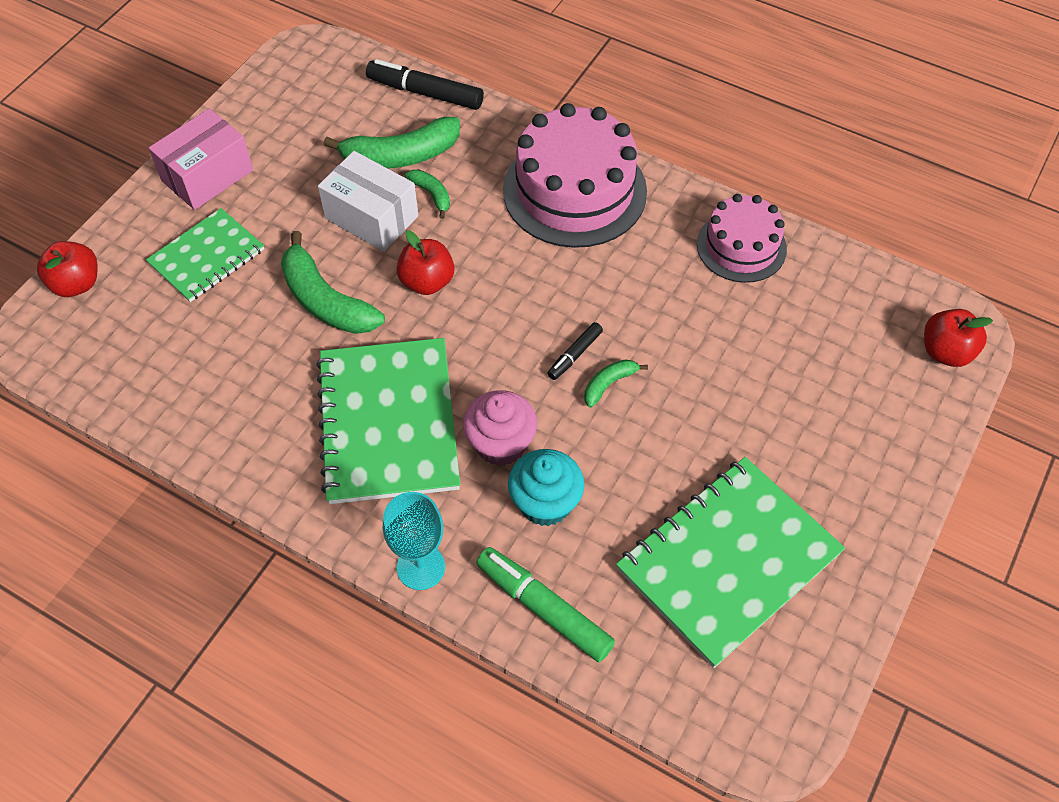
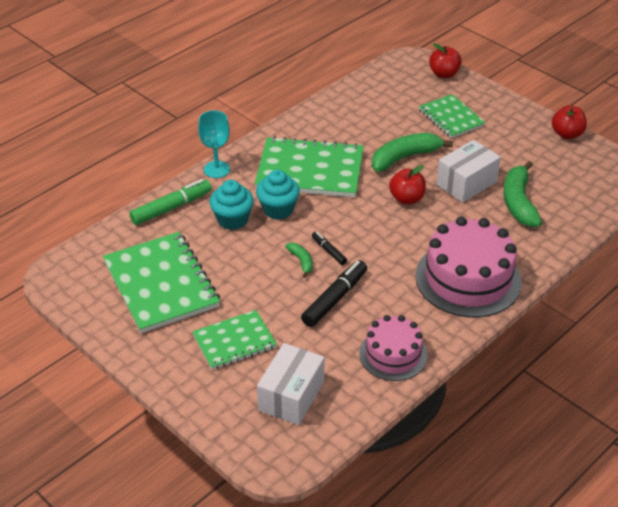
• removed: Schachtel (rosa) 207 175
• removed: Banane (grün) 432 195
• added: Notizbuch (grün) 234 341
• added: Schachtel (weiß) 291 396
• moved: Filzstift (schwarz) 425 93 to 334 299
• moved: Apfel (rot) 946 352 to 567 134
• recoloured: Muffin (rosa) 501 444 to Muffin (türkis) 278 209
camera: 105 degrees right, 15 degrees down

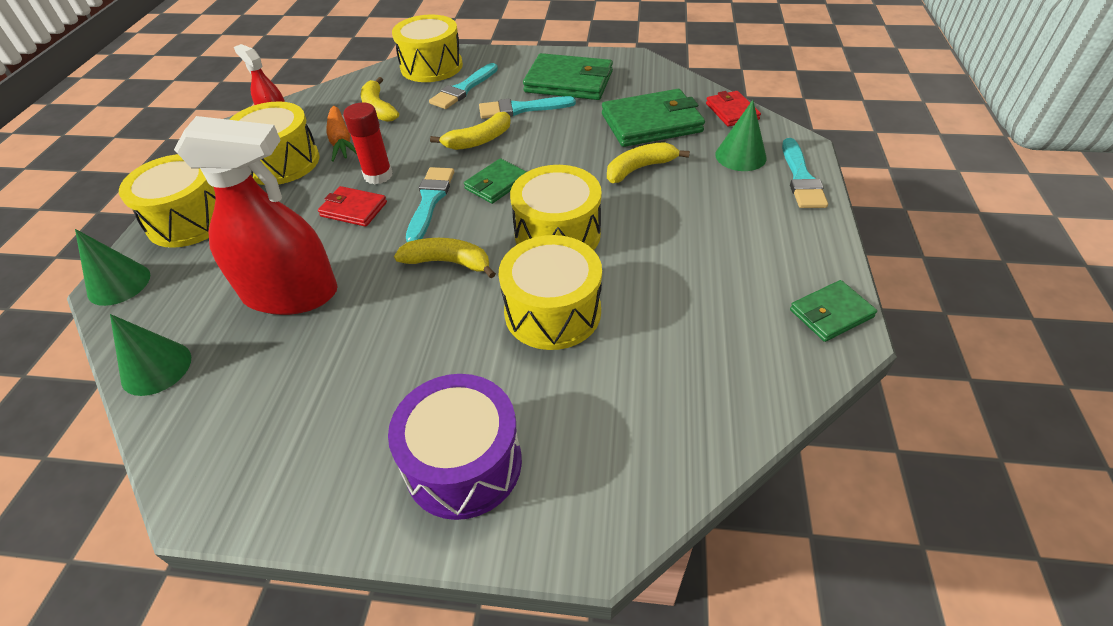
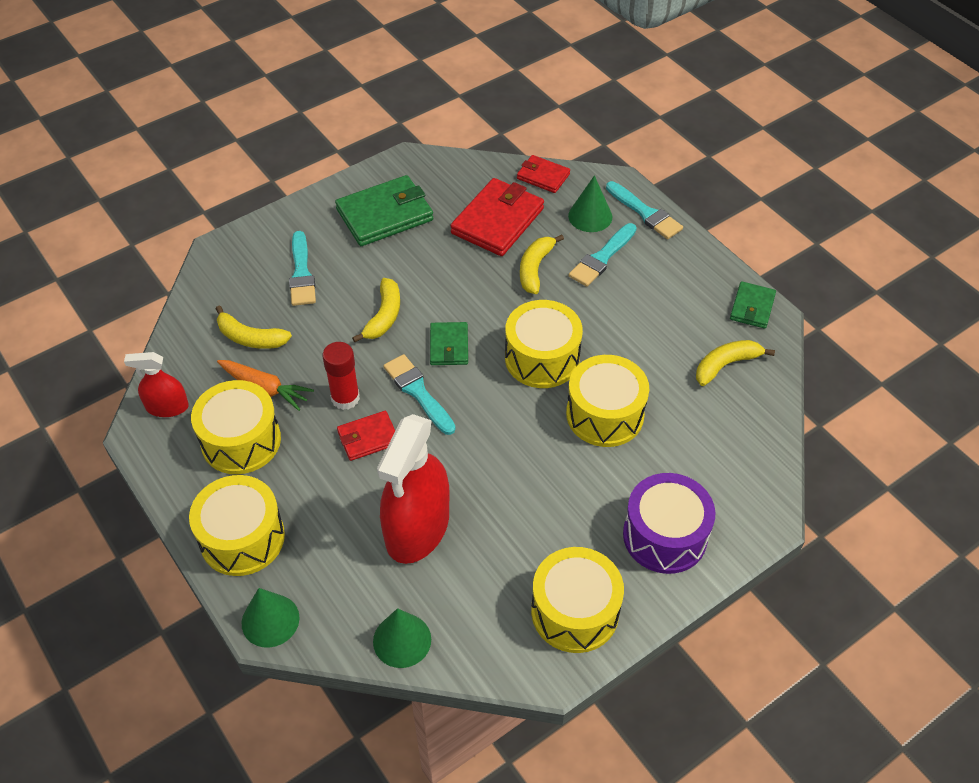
• moved: Trommel (gelb) 431 66 to 575 611
• moved: Banane (gelb) 448 262 to 726 365
• moved: Pinsel (türkis) 521 109 to 602 258
• recoloured: Geldbörse (grün) 651 123 to Geldbörse (rot) 497 221
• turned: Sprühflasche (rot) 290 293 = 417 528 150 degrees clockwise
camera: 45 degrees left, 5 degrees up

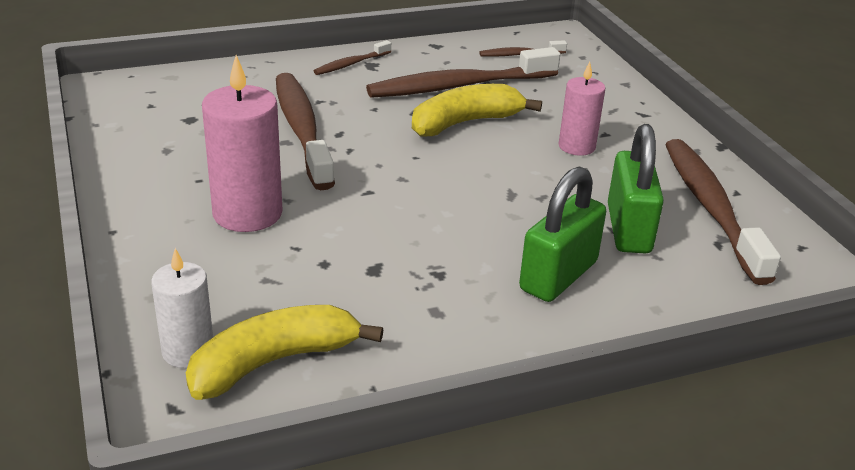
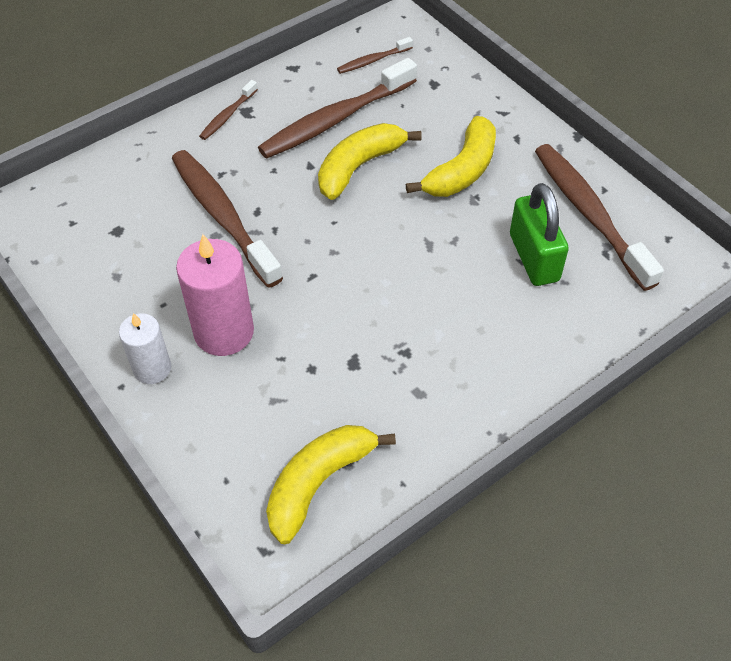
• removed: Vorhängeschloss (grün) 558 276
• moved: Kerze (weiß) 188 351 to 152 368
• replaced: Kerze (rosa) 576 146 to Banane (gelb) 462 170
camera: 15 degrees left, 20 degrees up

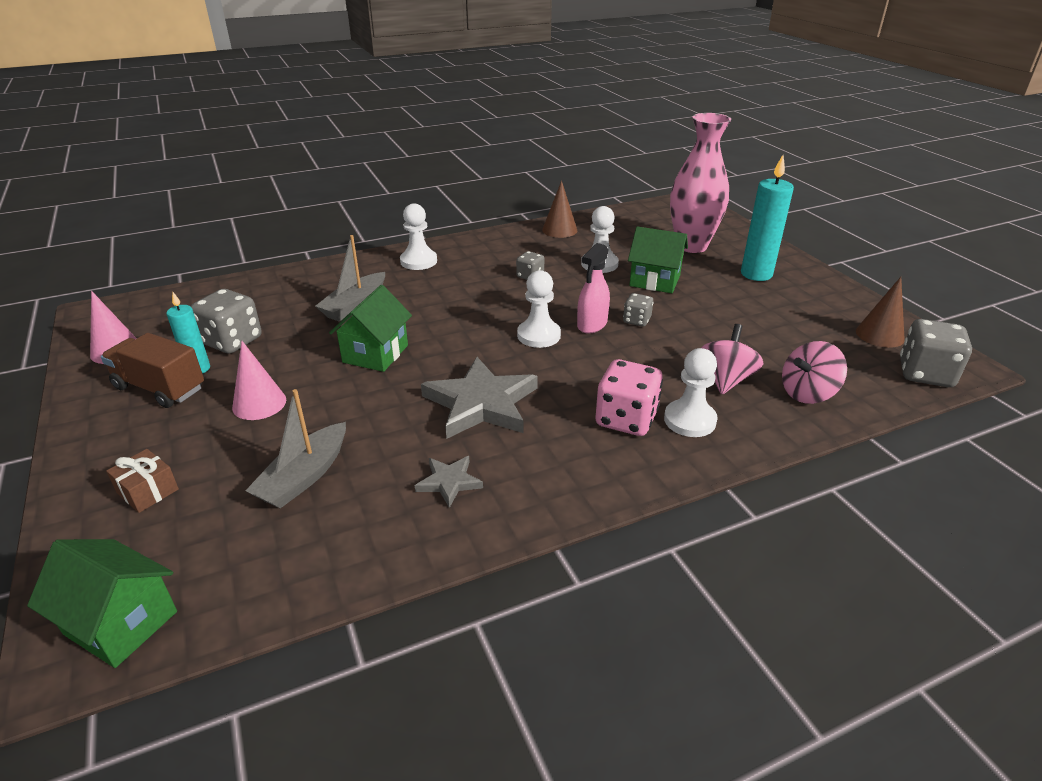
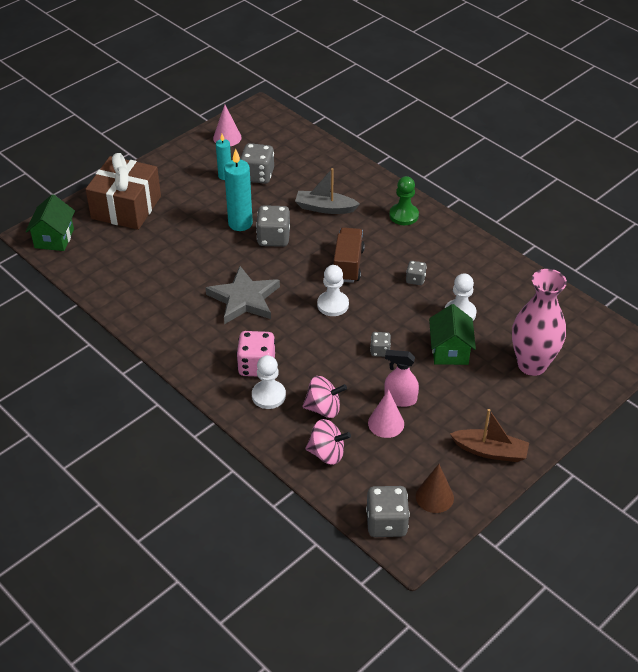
• removed: Boot (grau) 304 476
• removed: Stern (grau) 449 482
• removed: Kegel (braun) 559 230
• added: Boot (braun) 490 451
• moved: Lastwagen (braun) 160 388 to 348 265
• moved: Kegel (rosa) 259 403 to 386 423
• moved: Sprühflasche (rosa) 592 325 to 400 399
• moved: Kerze (türkis) 756 274 to 240 223
• replaced: Haus (grün) 375 354 to Spielwürfel (grau) 273 238
• recoloured: Bauer (weiß) 418 261 to Bauer (grün) 404 215
• turned: Kreisel (rosa) 807 393 = 327 453 150 degrees clockwise
• resized: Geschenk (braun) 148 491 = 126 207 x2.48
camera: 70 degrees right, 10 degrees up

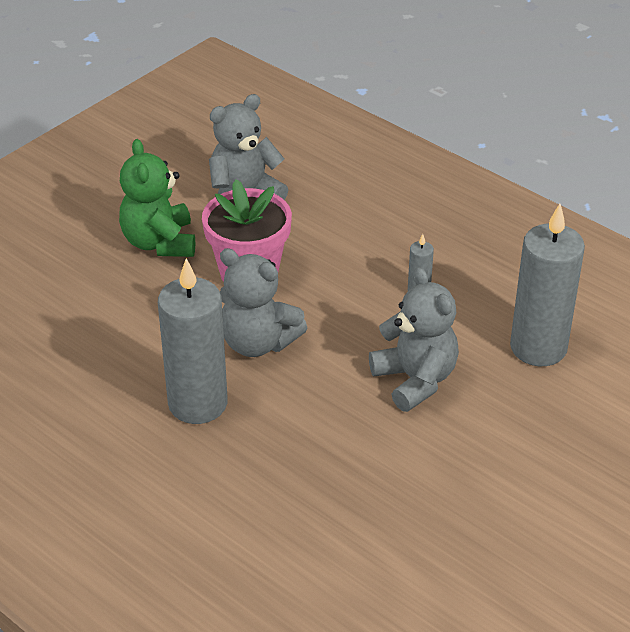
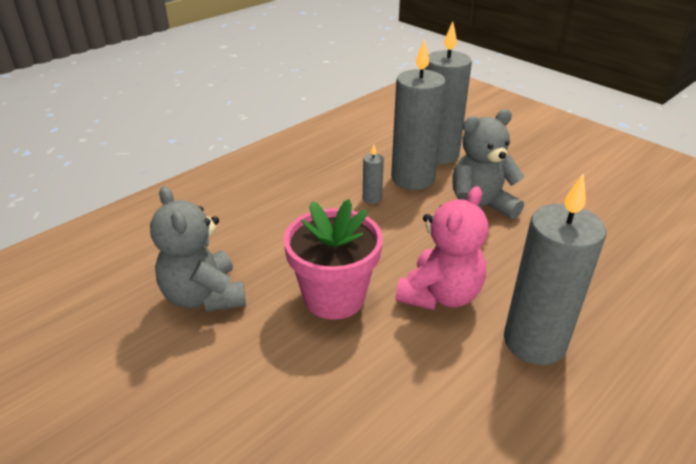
• removed: Teddybär (grün) 159 242
• added: Kerze (grau) 413 178
• recoloured: Teddybär (grau) 258 342 to Teddybär (rosa) 440 295
camera: 85 degrees left, 5 degrees down

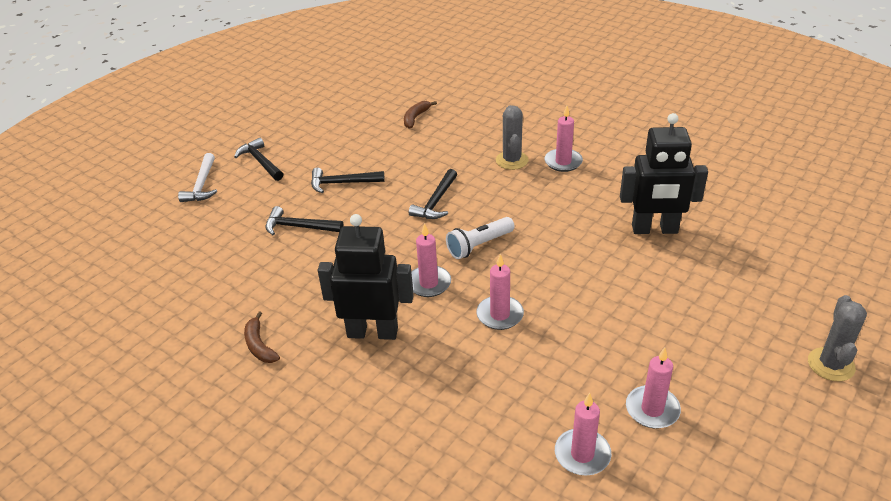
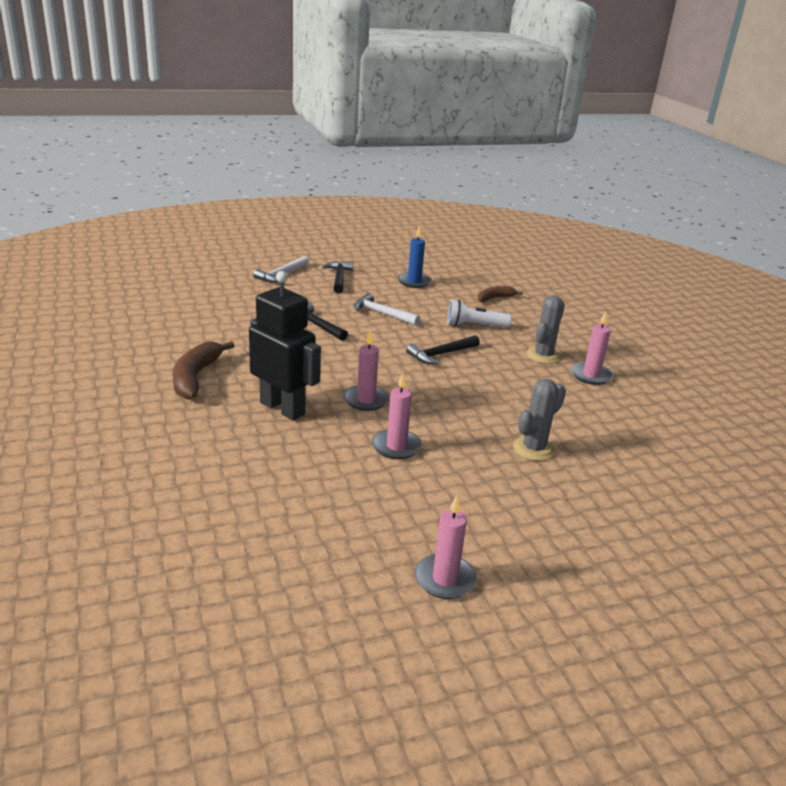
• removed: Kerze (rosa) 582 454
• removed: Roboter (schwarz) 654 229
• added: Kerze (blau) 414 282
• moved: Taschenlampe (weiß) 479 245 to 474 326
• moved: Kaktus (grau) 831 364 to 534 449
• recoloured: Hammer (schwarz) 342 183 to Hammer (weiß) 382 313
• resized: Banane (braun) 259 345 = 195 377 x1.66
camera: 30 degrees right, 10 degrees down

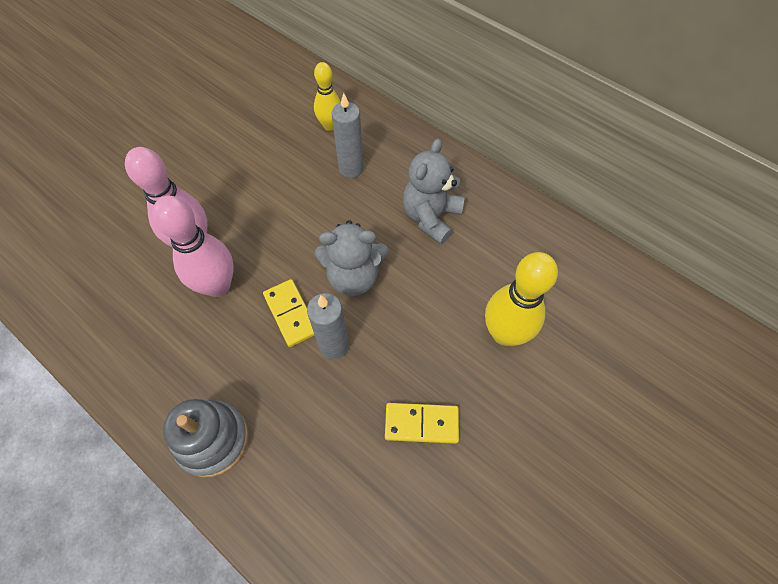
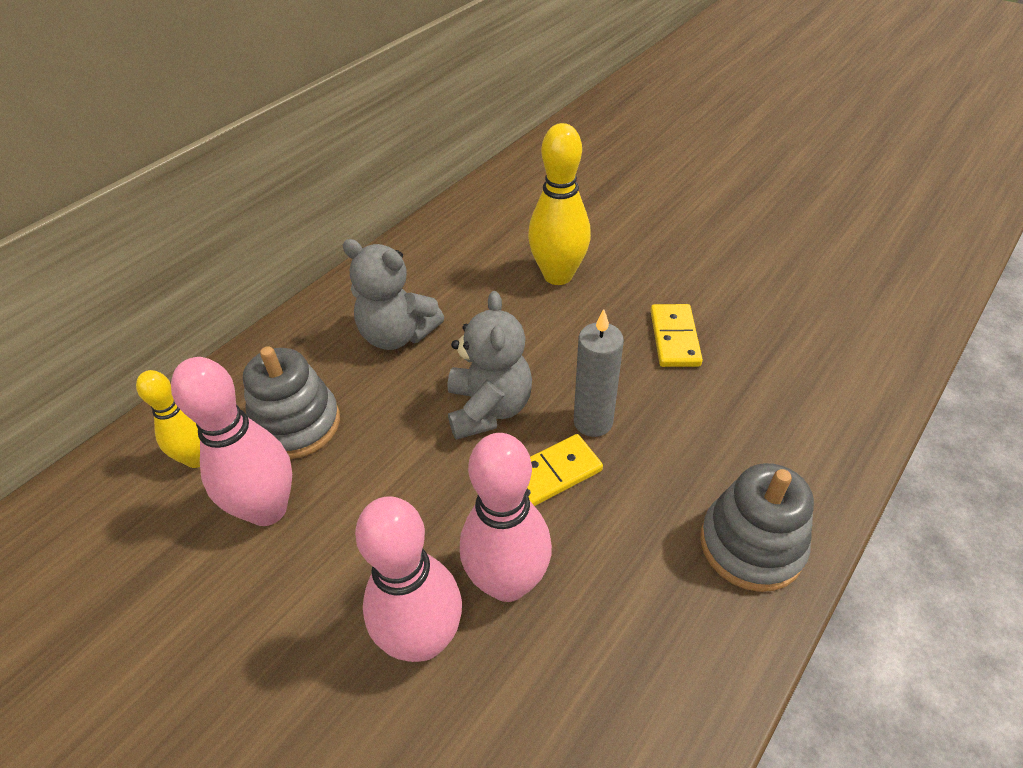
• added: Bowlingkegel (rosa) 267 509
• replaced: Kerze (grau) 351 168 to Stapelspielzeug (grau) 296 424
camera: 90 degrees left, 15 degrees down

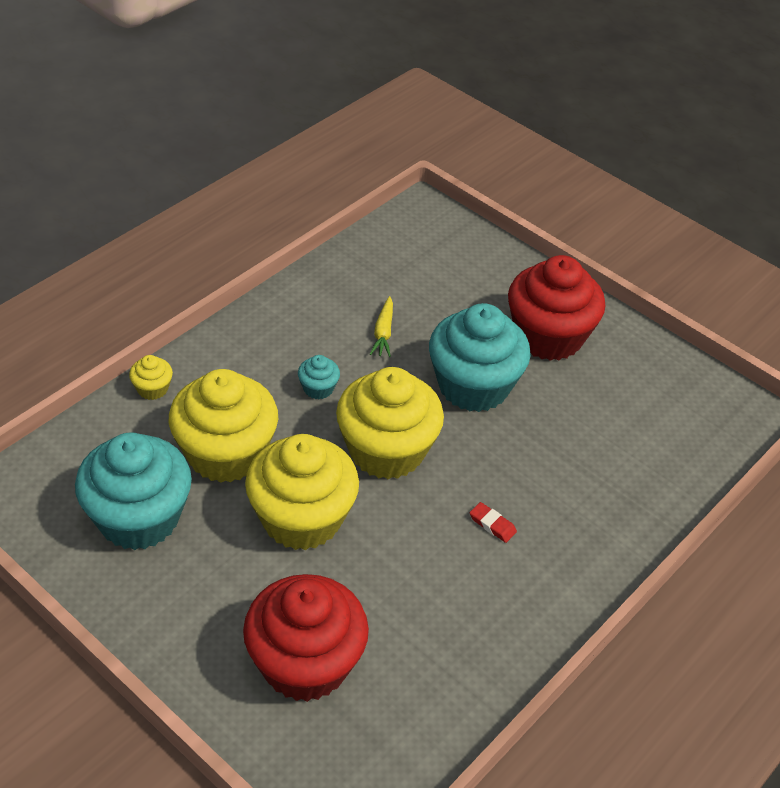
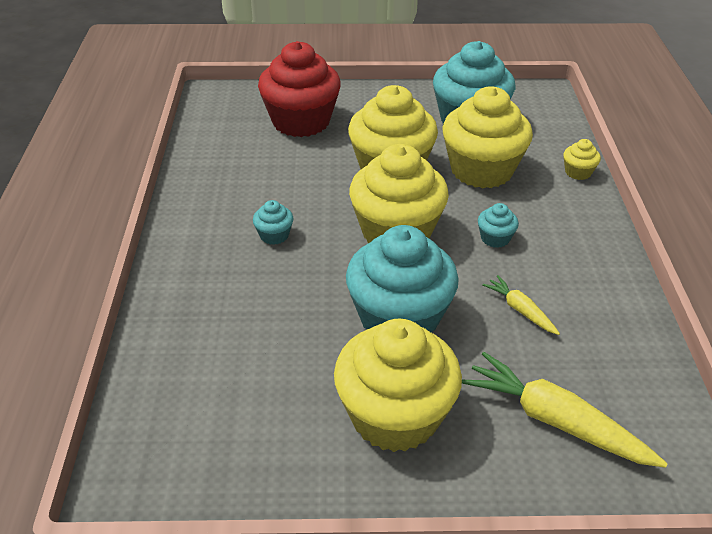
• added: Karotte (gelb) 555 421
• replaced: Radiergummi (rot) 492 524 to Muffin (türkis) 274 235
• recoloured: Muffin (rot) 548 336 to Muffin (gelb) 395 416
camera: 140 degrees right, 5 degrees down

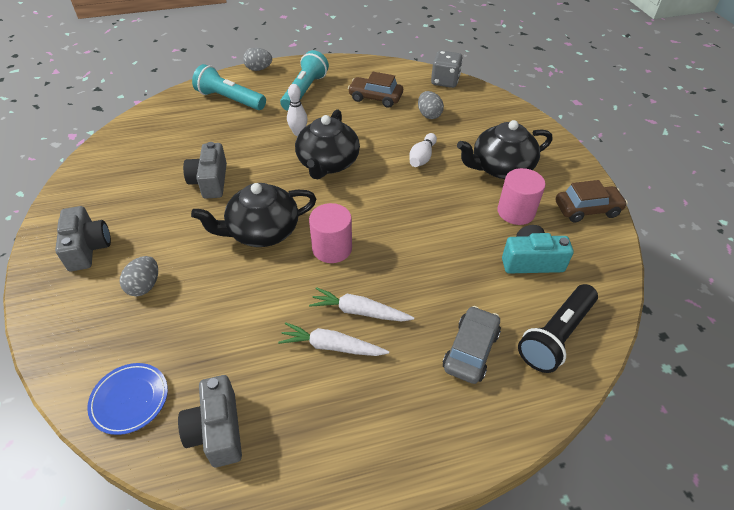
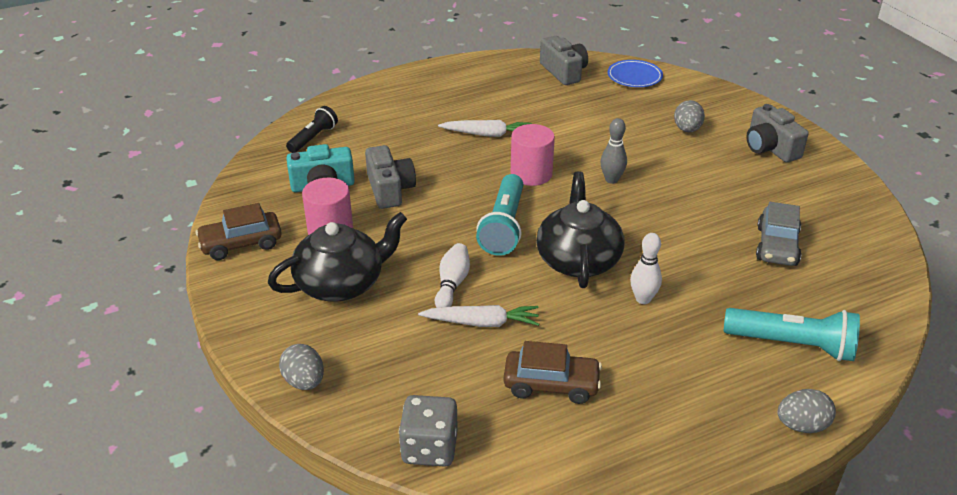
• moved: Kamera (grau) 210 181 to 390 189
• moved: Karotte (weiß) 331 346 to 482 323
• moved: Taschenlampe (türkis) 304 91 to 504 226
• moved: Ei (grau) 429 115 to 304 382
• moved: Auto (grau) 470 350 to 777 246
• replaced: Teekanne (schwarz) 262 231 to Bowlingkegel (grau) 611 180
• resized: Taschenlampe (schwarz) 556 336 = 313 138 x0.64
camera: 170 degrees right, 10 degrees down

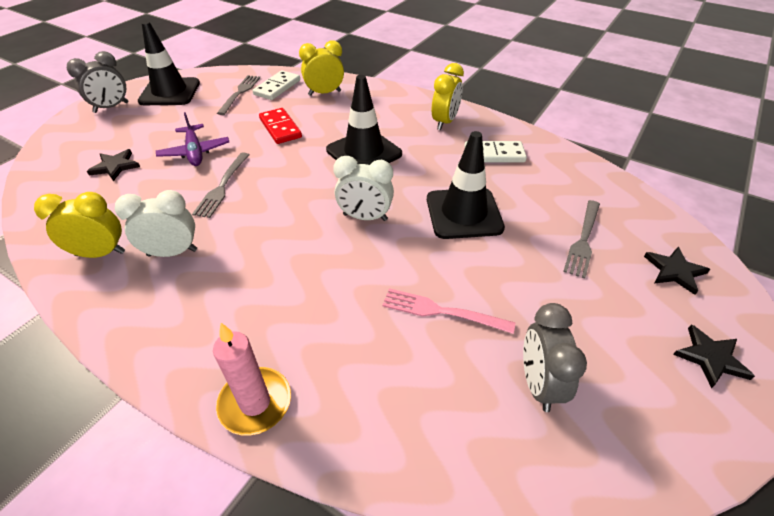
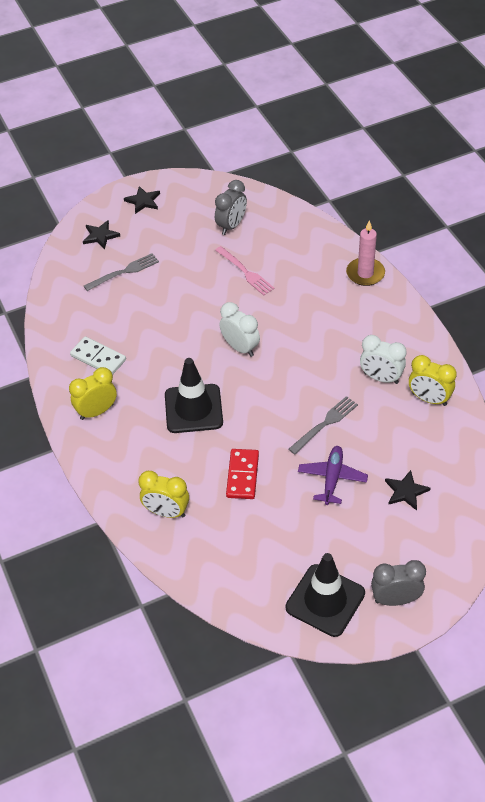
• removed: Gabel (grau) 240 93
• removed: Dominostein (weiß) 277 87
• removed: Leitkegel (schwarz) 464 213
camera: 145 degrees left, 5 degrees up

